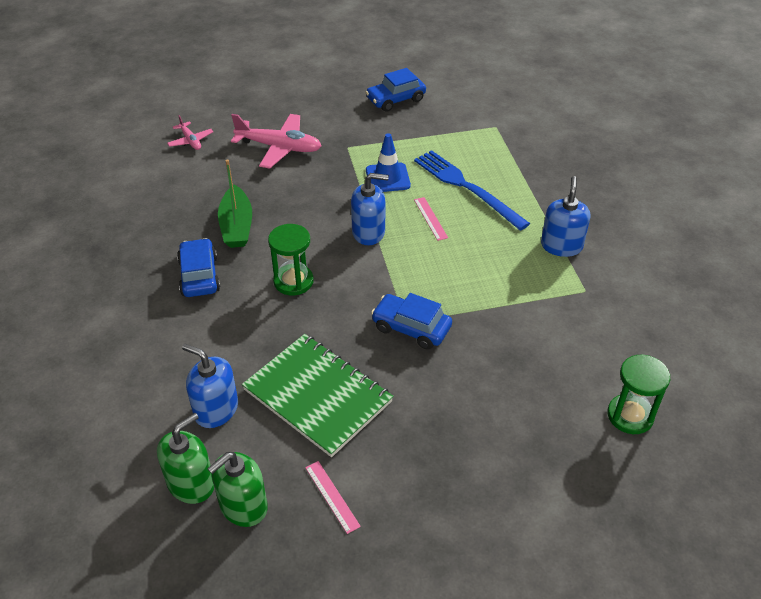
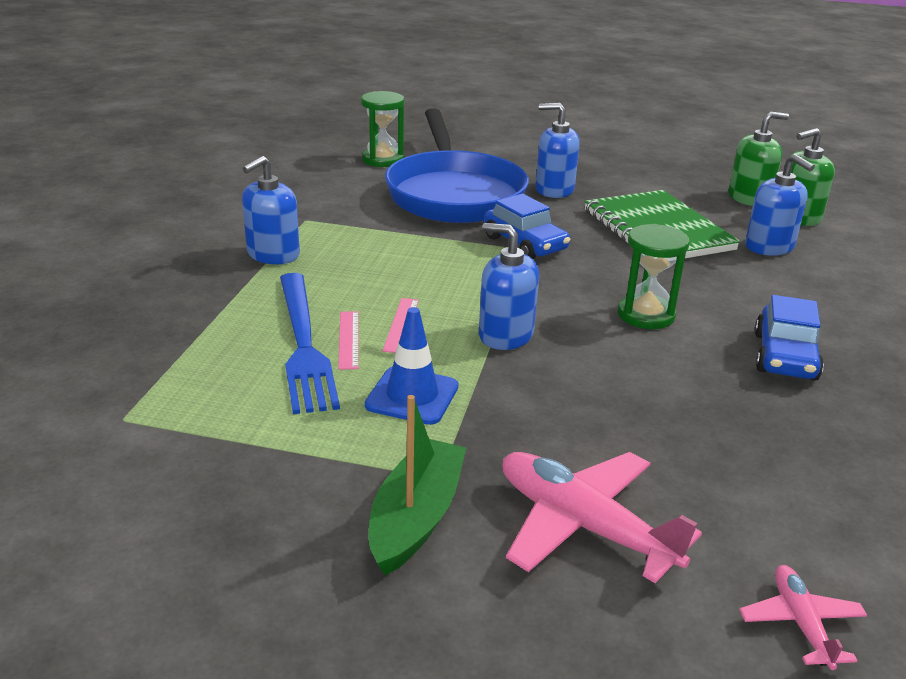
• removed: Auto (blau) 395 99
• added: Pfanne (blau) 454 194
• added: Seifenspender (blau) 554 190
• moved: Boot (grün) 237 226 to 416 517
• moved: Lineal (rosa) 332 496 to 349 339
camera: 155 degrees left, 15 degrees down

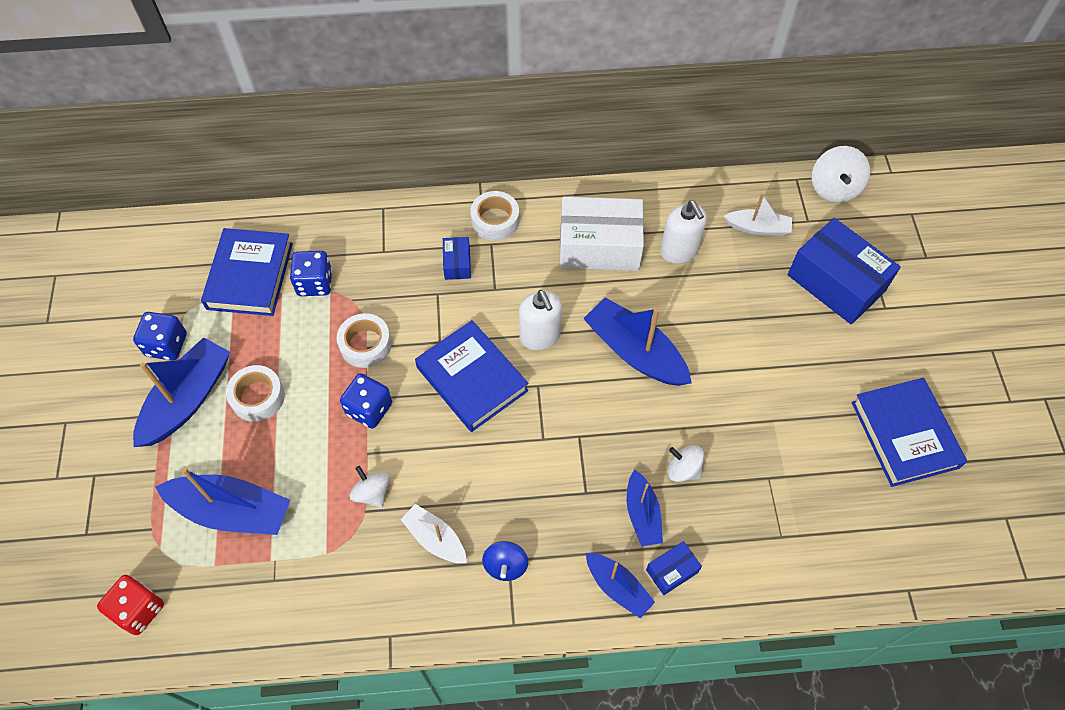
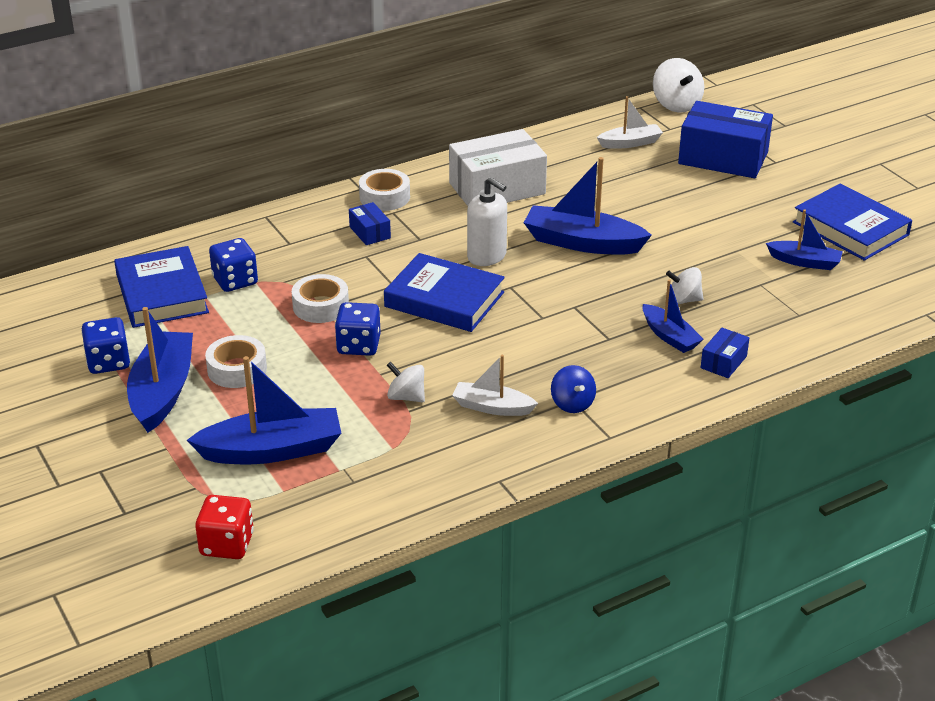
• removed: Seifenspender (weiß) 679 250
• moved: Boot (blau) 618 587 to 805 262
camera: 25 degrees left, 25 degrees down

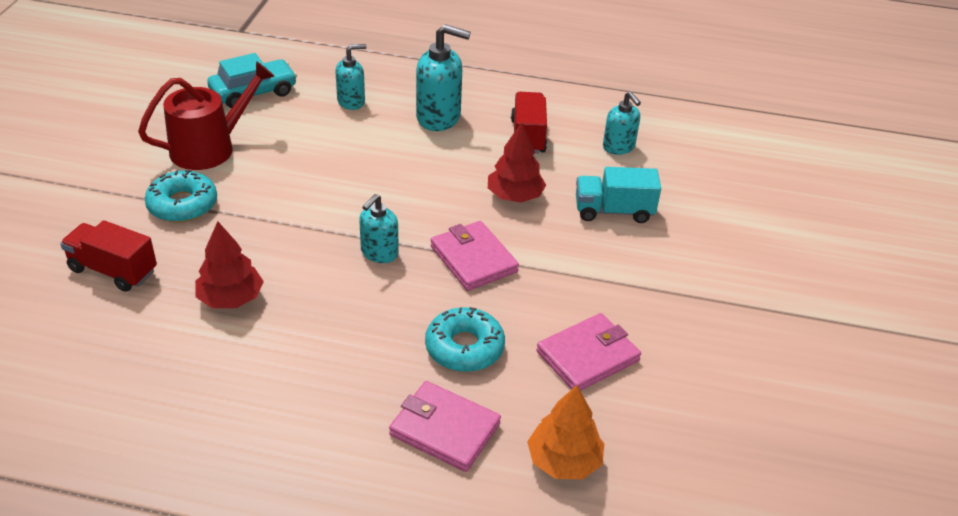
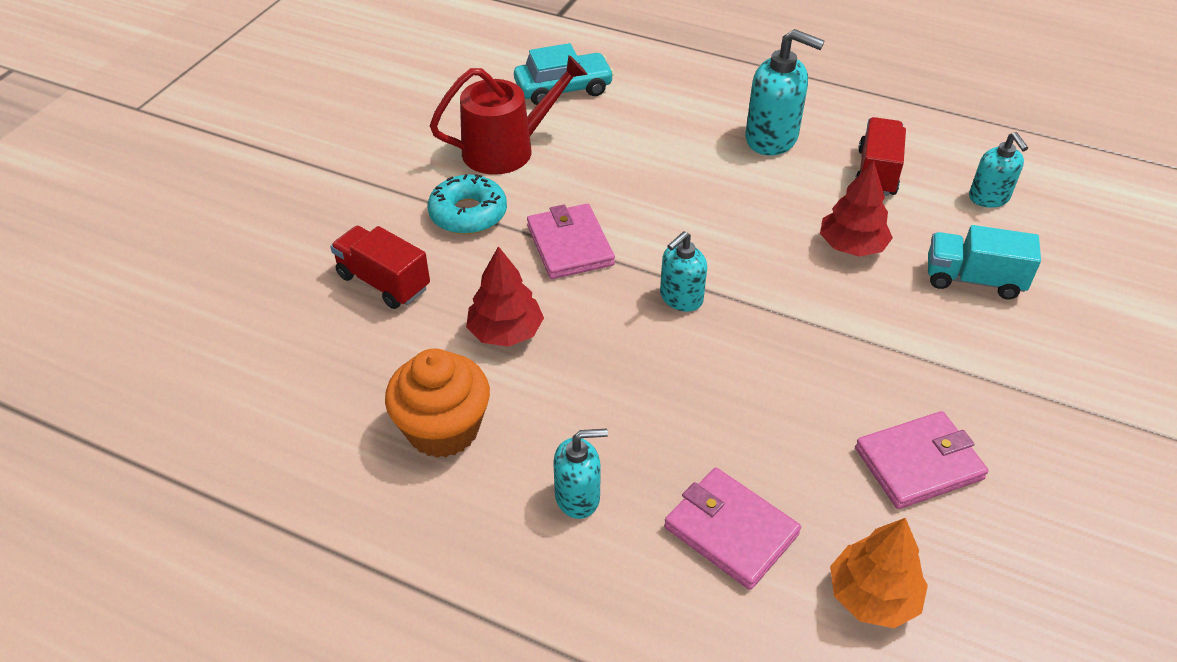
• removed: Donut (türkis) 464 348
• added: Muffin (orange) 443 429
• moved: Seifenspender (türkis) 351 101 to 578 497
• moved: Geldbörse (rosa) 473 259 to 570 245
camera: 15 degrees right, 5 degrees up

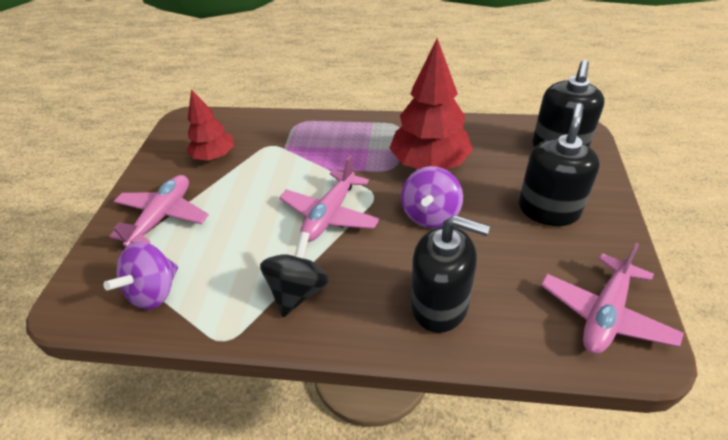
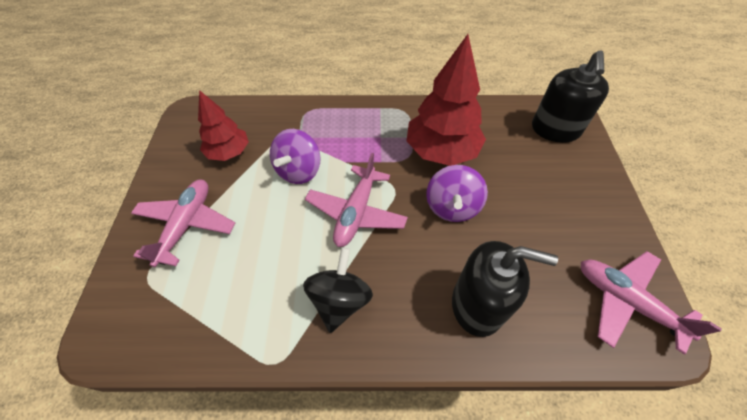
• removed: Seifenspender (schwarz) 548 209
• moved: Kreisel (lila) 154 291 to 299 171
• turned: Flugzeug (rosa) 605 314 = 626 302 105 degrees clockwise
camera: 10 degrees left, 10 degrees up

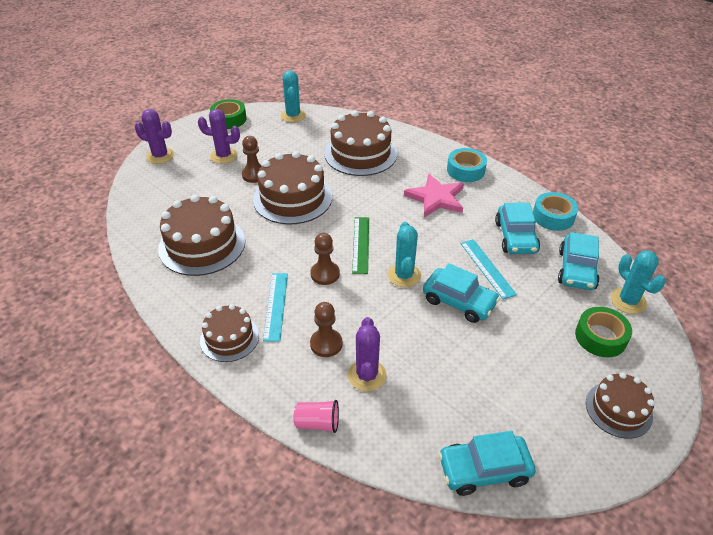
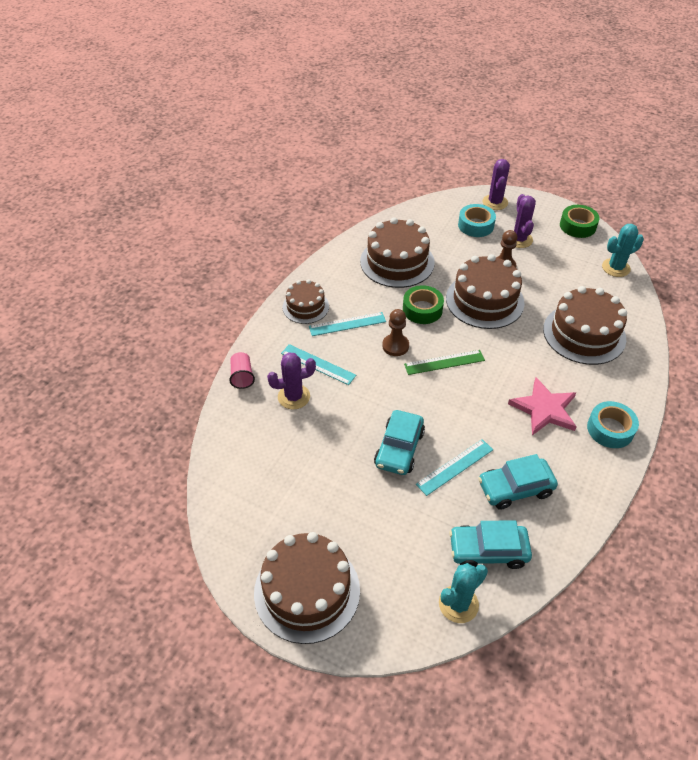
• removed: Kaktus (türkis) 404 275
• removed: Auto (türkis) 484 470
• moved: Klebeband (türkis) 553 216 to 476 225
• moved: Klebeband (grün) 600 337 to 422 309
• replaced: Bauer (braun) 326 344 to Lineal (türkis) 318 364
• resized: Kuchen (braun) 618 409 = 307 591 x1.69
camera: 75 degrees right, 5 degrees up

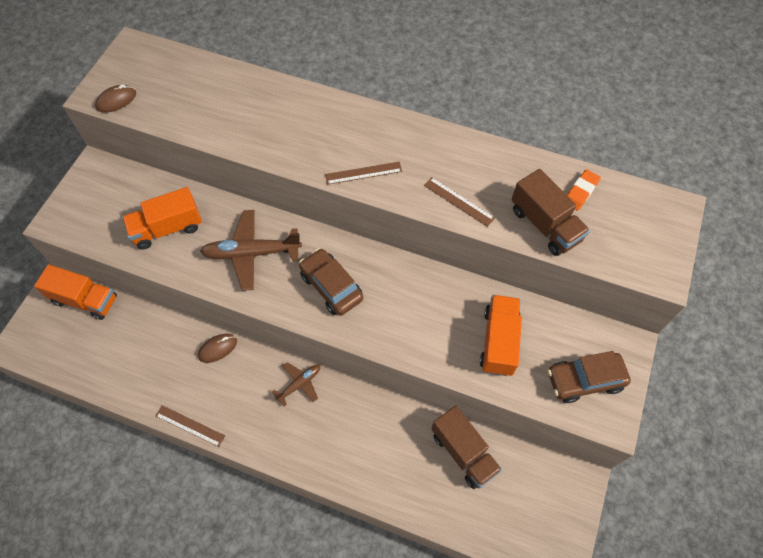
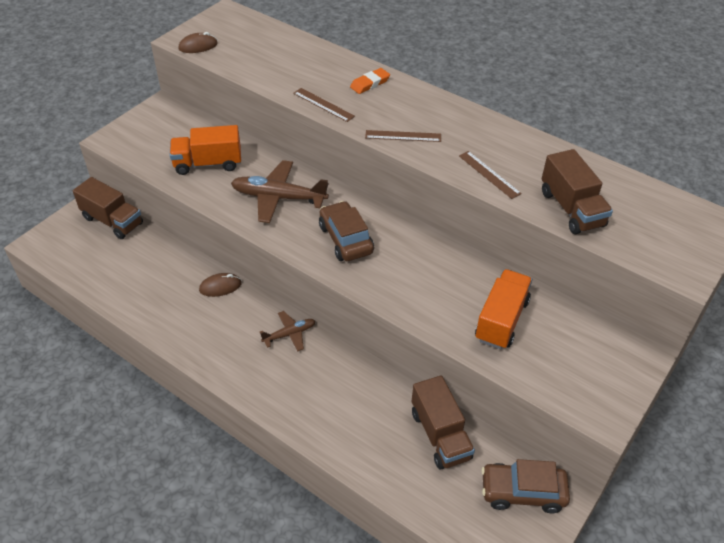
• moved: Lineal (braun) 190 426 to 323 105
• moved: Auto (braun) 584 380 to 522 492
• moved: Radiergummi (orange) 580 192 to 370 83
• recoloured: Lastwagen (orange) 85 300 to Lastwagen (braun) 112 221
camera: 15 degrees right, 15 degrees down

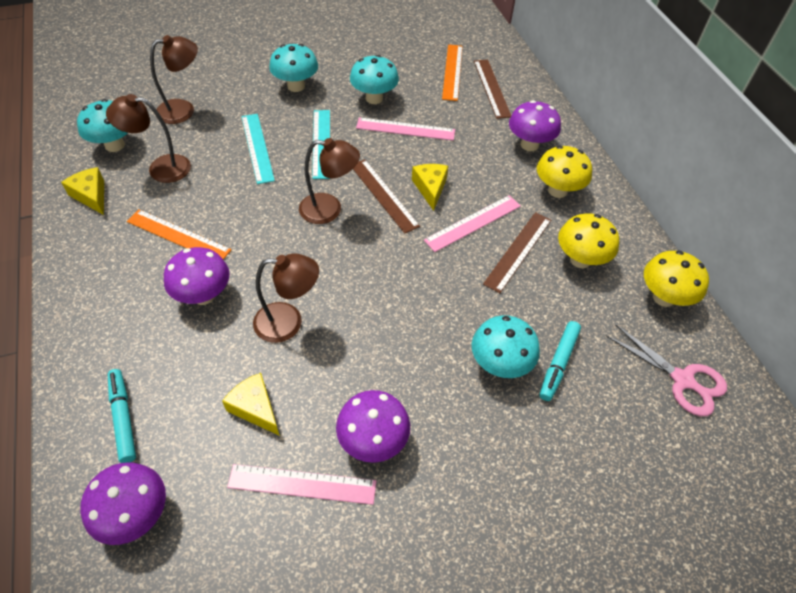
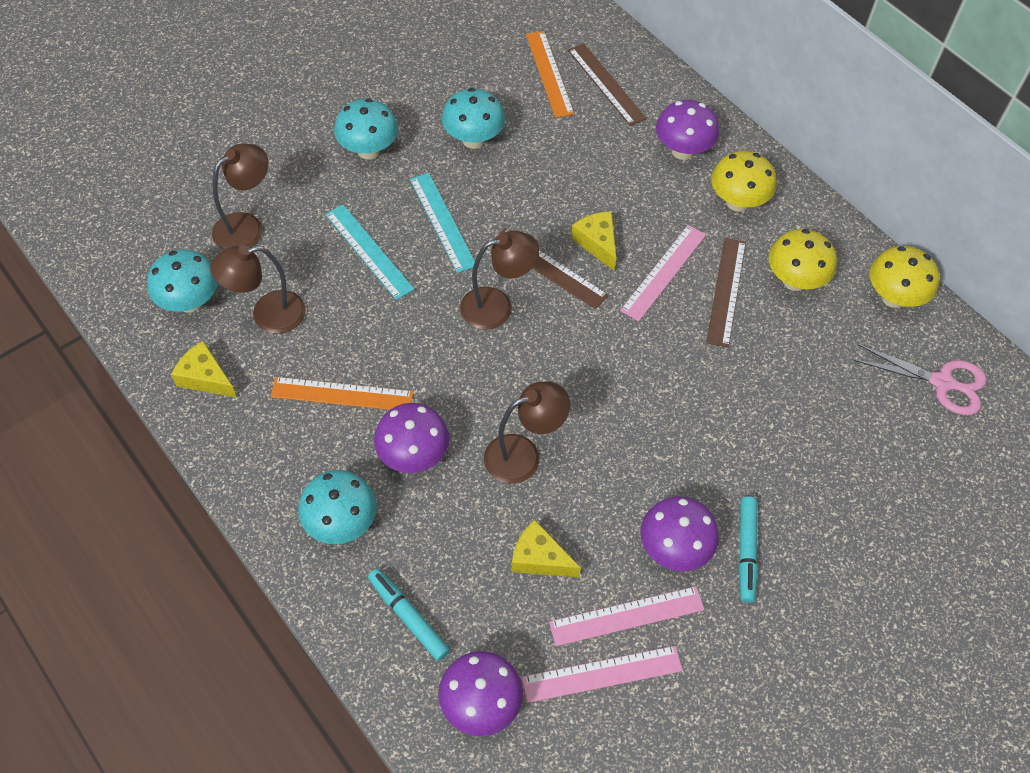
• moved: Lineal (rosa) 405 129 to 602 674
• moved: Pilz (türkis) 500 364 to 341 523
• moved: Filzstift (türkis) 558 363 to 746 552
camera: 20 degrees left, 5 degrees up

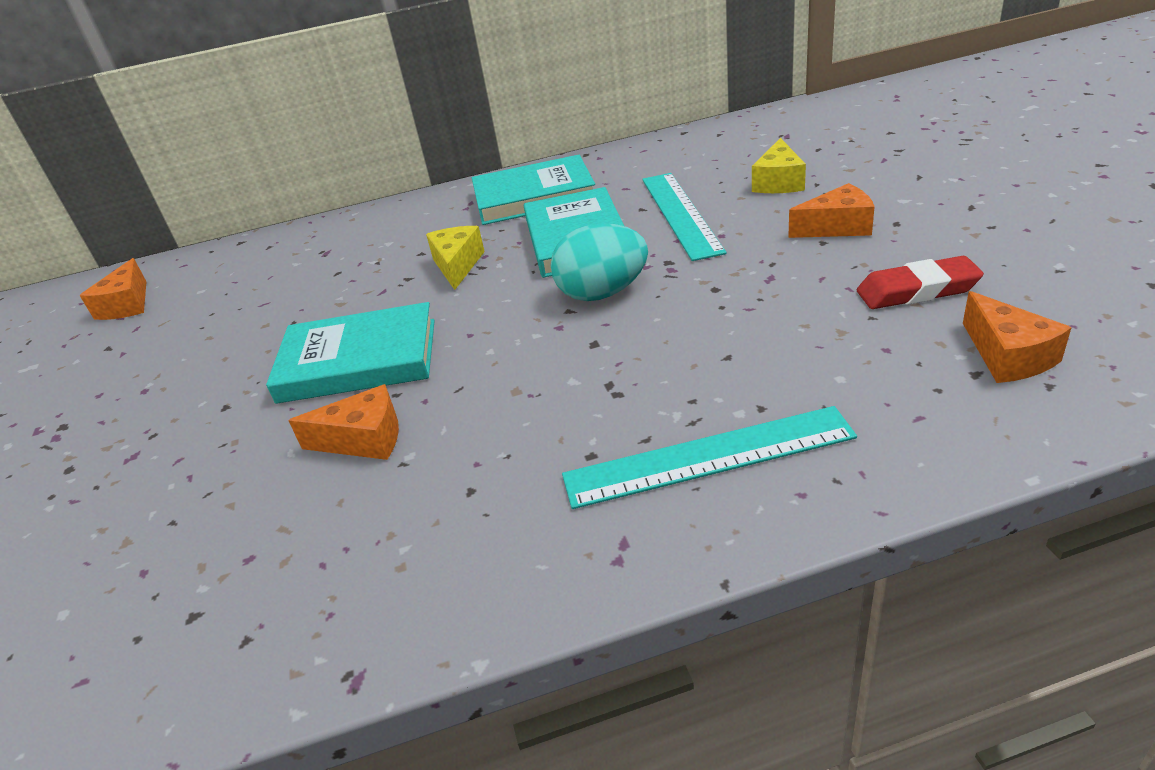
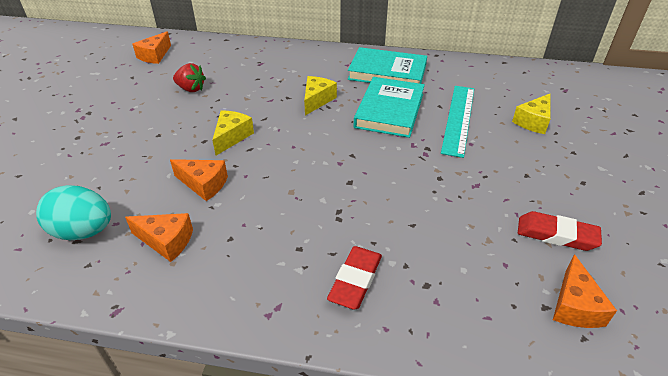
• added: Erdbeere (rot) 191 89
• moved: Ei (türkis) 602 293 to 84 231
• moved: Käse (orange) 837 227 to 166 241
• replaced: Buch (türkis) 358 360 to Käse (gelb) 231 137
• replaced: Lineal (türkis) 708 456 to Radiergummi (rot) 355 280
camera: 20 degrees right, 5 degrees up

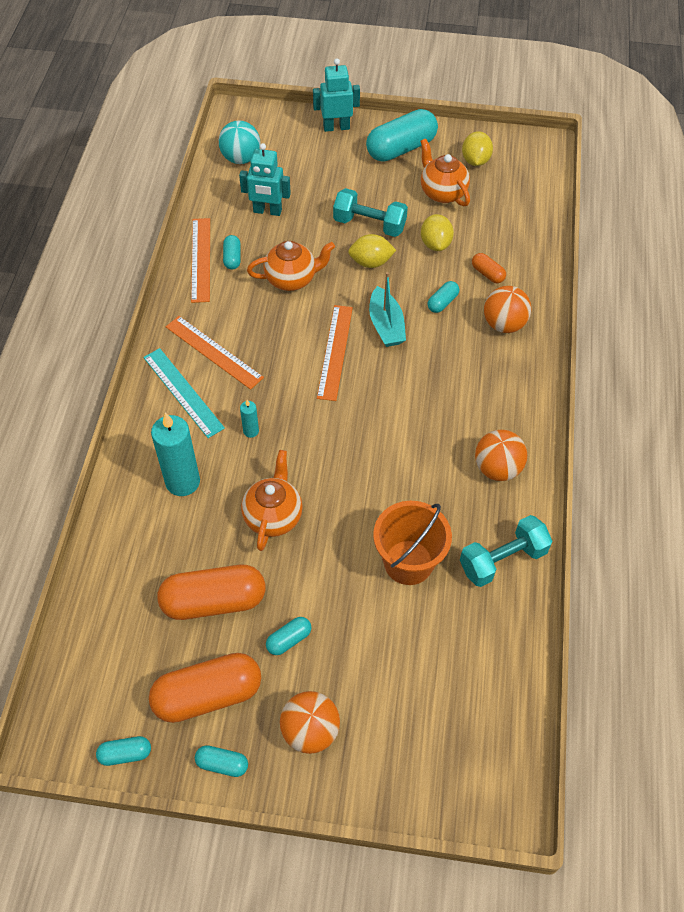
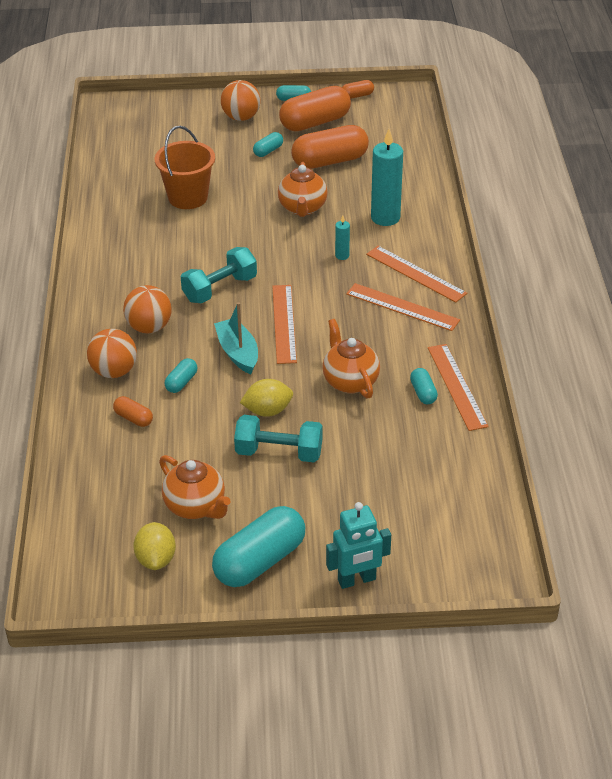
• removed: Ball (türkis) 241 158
• removed: Roboter (türkis) 267 211
• removed: Zitrone (gelb) 435 244
• moved: Hantel (türkis) 502 560 to 220 289
• moved: Ball (orange) 497 468 to 149 327
• recoloured: Kapsel (türkis) 125 754 to Kapsel (orange) 357 96
• recoloured: Lineal (türkis) 183 392 to Lineal (orange) 415 274
• turned: Teekanne (orange) 291 279 = 350 381 90 degrees clockwise
camera: 170 degrees right, 15 degrees down

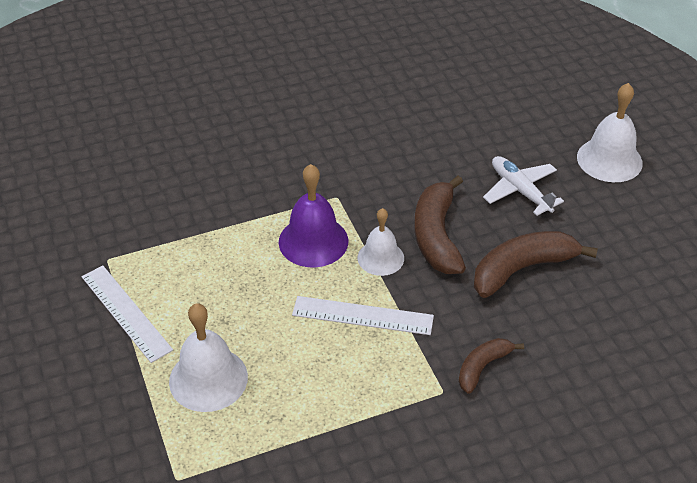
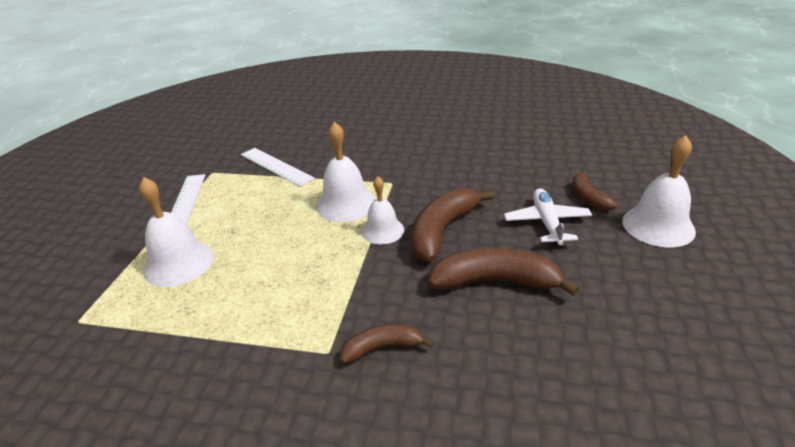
• added: Banane (braun) 588 197
• moved: Lineal (weiß) 362 315 to 276 166
• recoloured: Glocke (lila) 313 241 to Glocke (weiß) 346 203
camera: 35 degrees right, 10 degrees down

